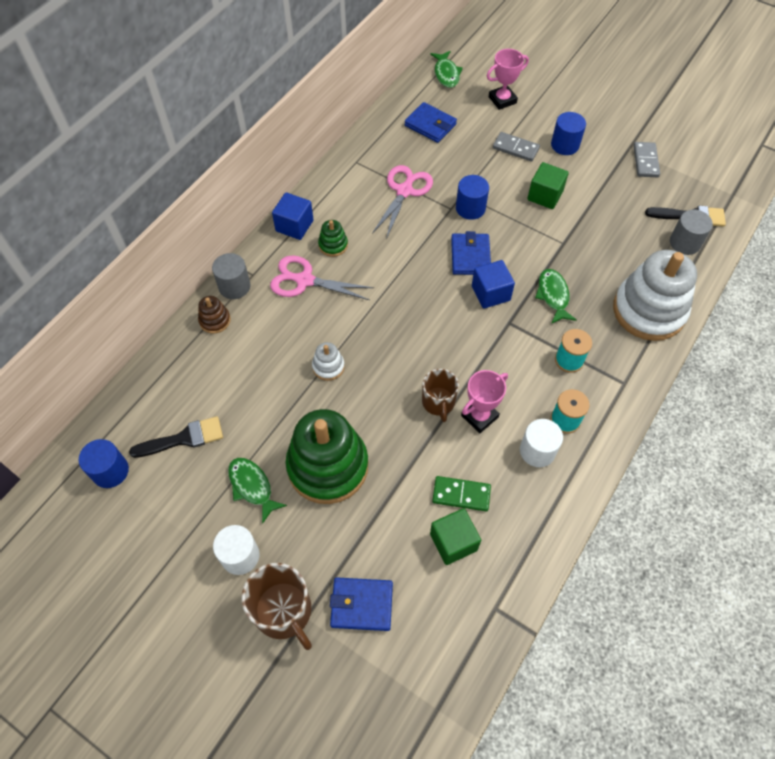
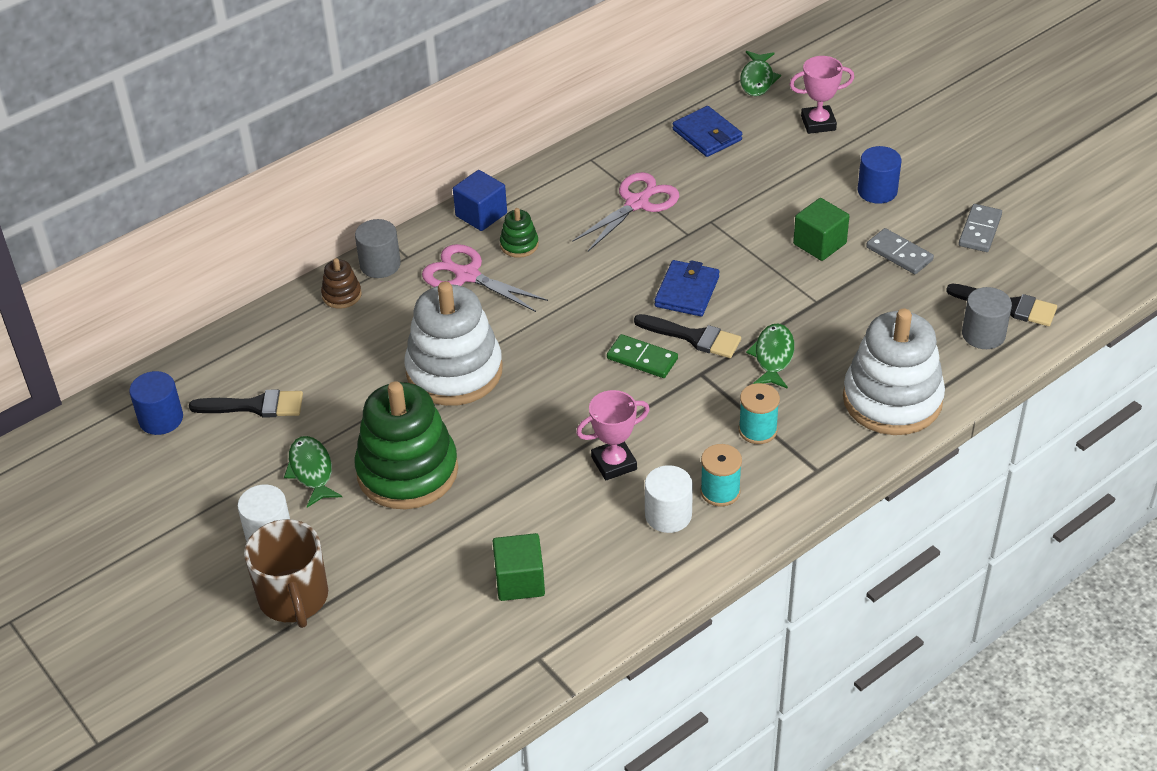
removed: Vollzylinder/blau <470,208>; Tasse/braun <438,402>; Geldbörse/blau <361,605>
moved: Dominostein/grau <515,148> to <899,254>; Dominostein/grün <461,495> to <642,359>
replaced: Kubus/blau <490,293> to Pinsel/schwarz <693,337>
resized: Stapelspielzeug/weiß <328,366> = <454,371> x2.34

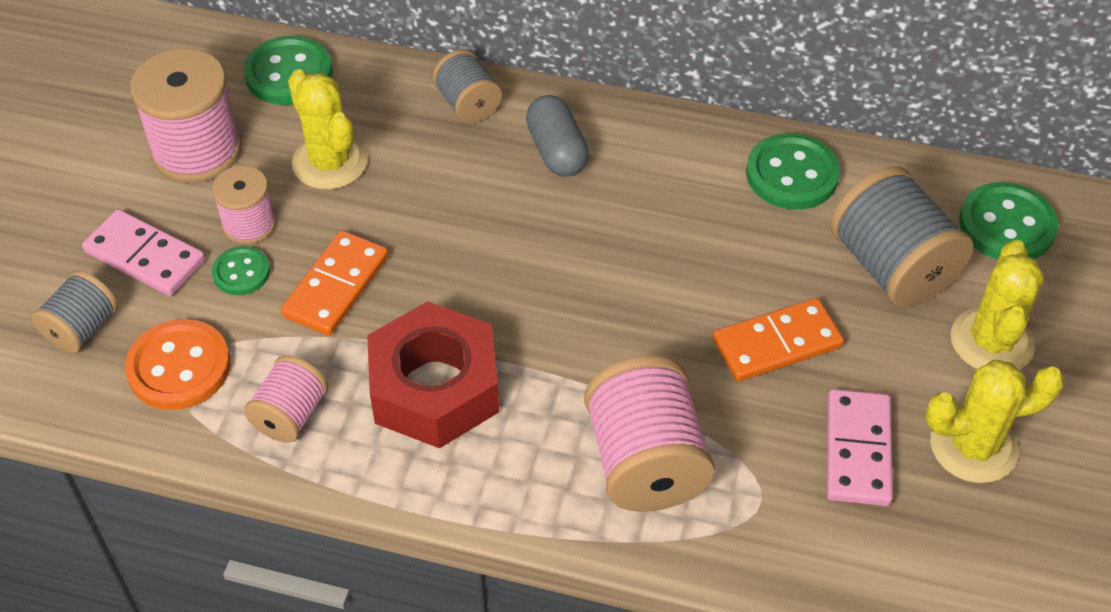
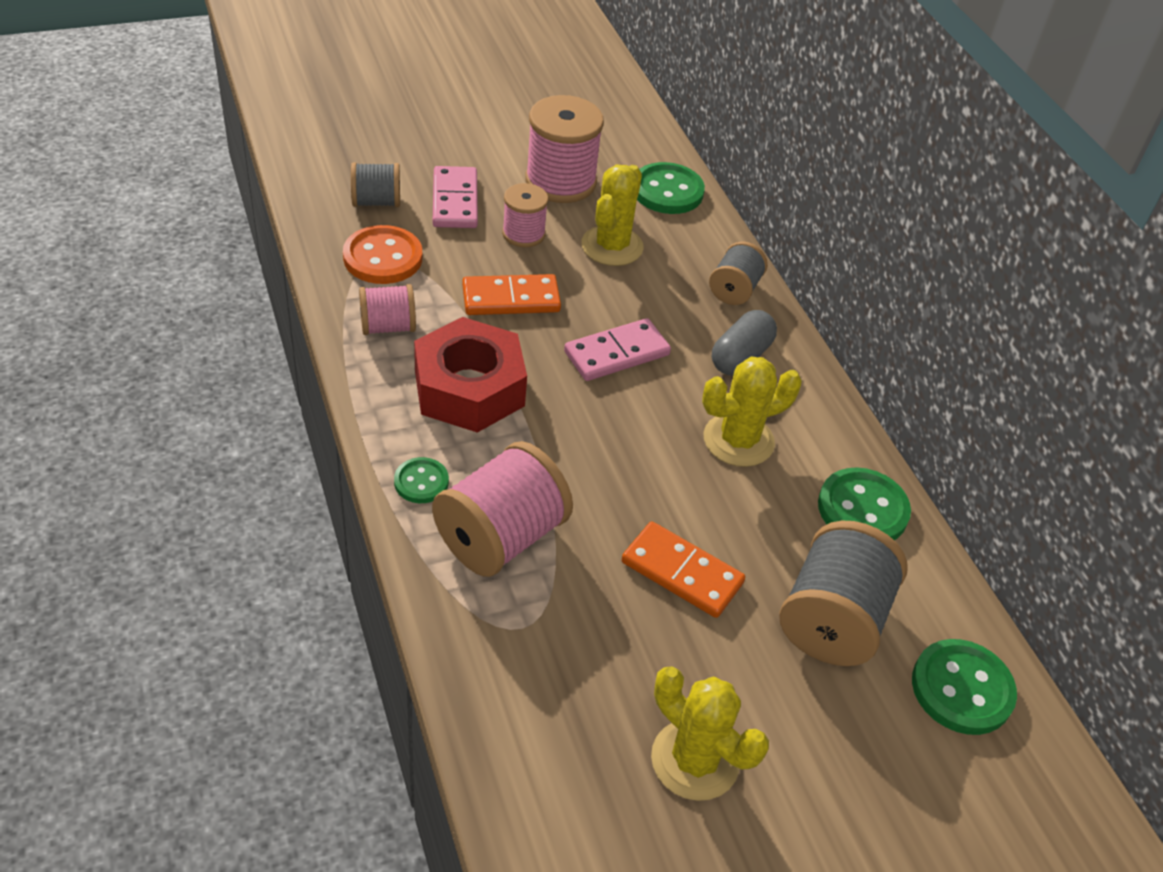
moved: Kaktus/gelb <991,341> to <738,440>; Knopf/grün <241,272> to <421,482>; Dominostein/rosa <858,450> to <617,353>

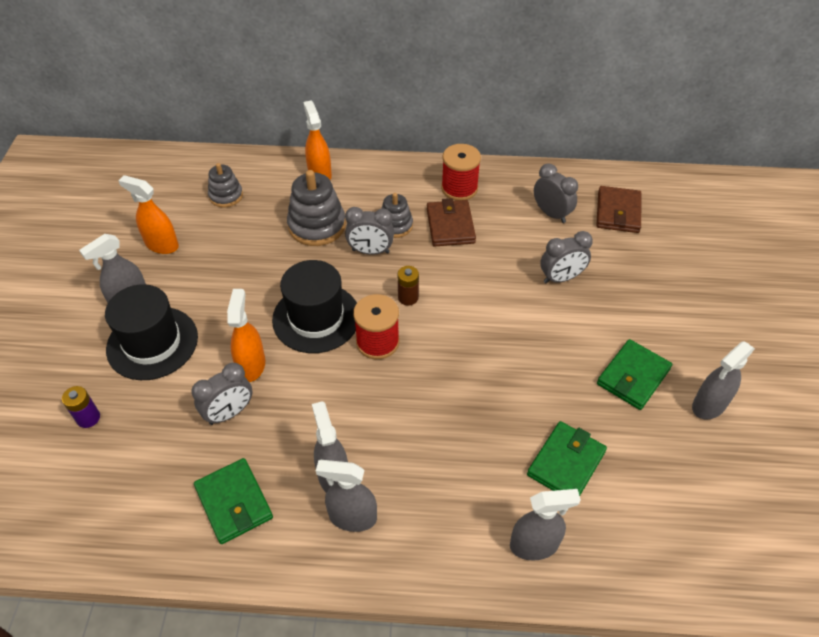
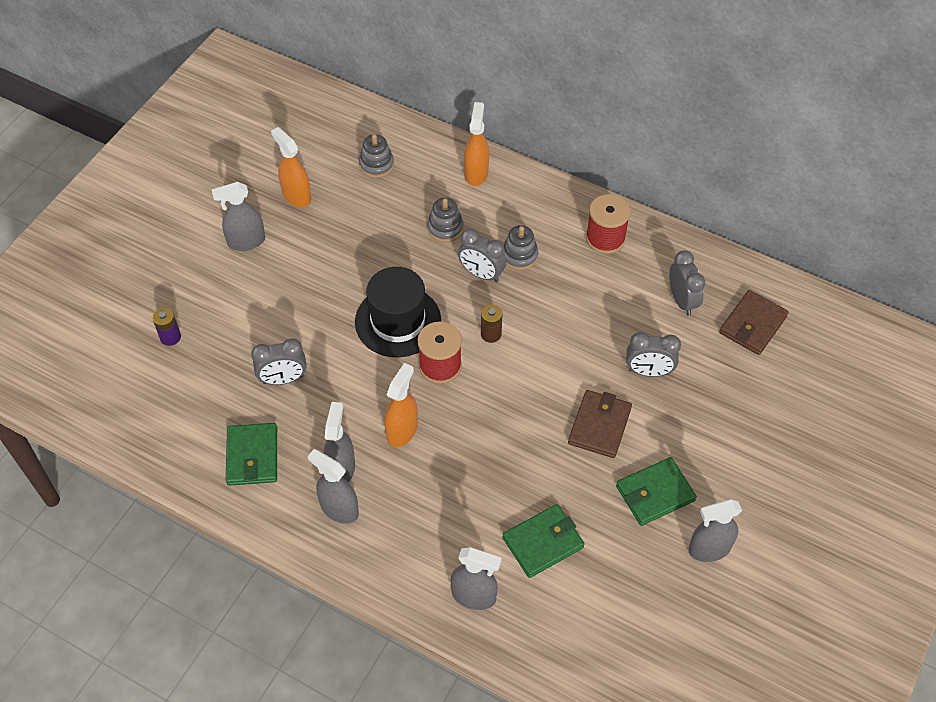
removed: Hut/schwarz <152,343>
moved: Geldbörse/braun <450,226> to <599,426>; Sprühflasche/orange <251,365> to <402,430>
resized: Stapelspielzeug/grau <317,225> = <445,228> x0.61

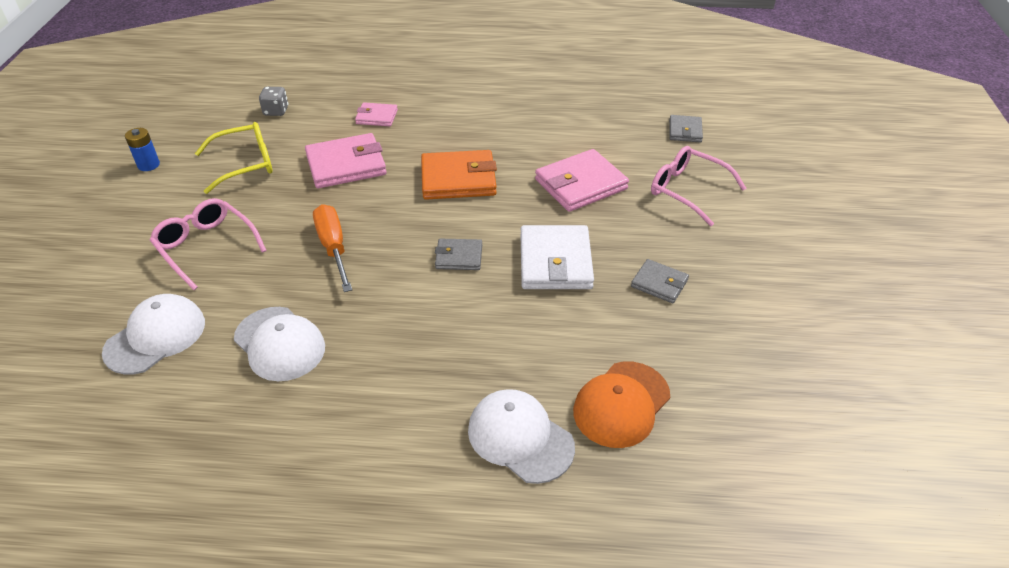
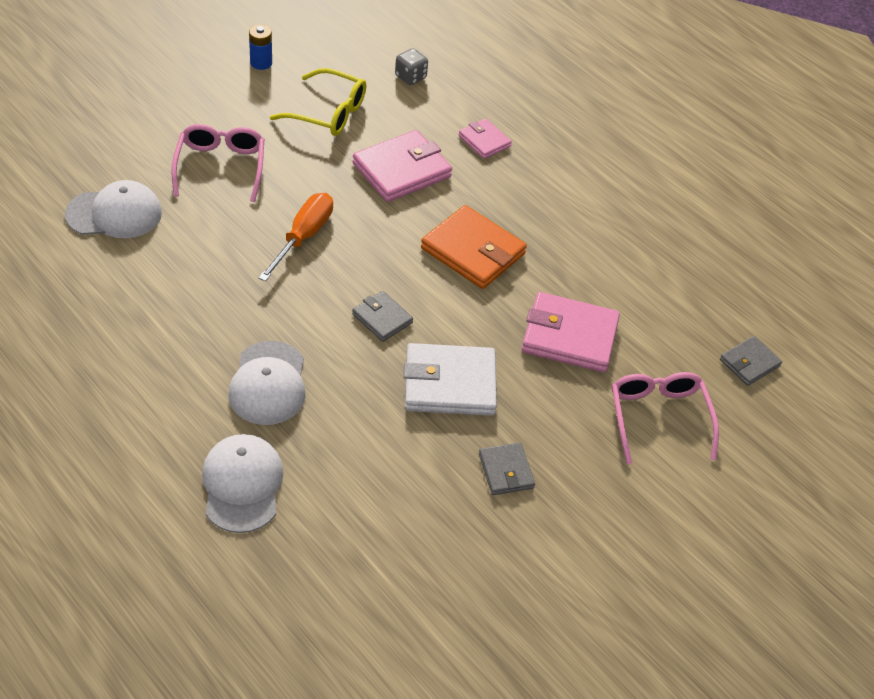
removed: Kappe/orange <621,404>
moved: Kappe/weiß <279,344> to <268,383>
turned: Geldbörse/rosa <346,165> = <402,170> 60 degrees counterclockwise; Geldbörse/weiß <555,262> = <449,384> 45 degrees clockwise

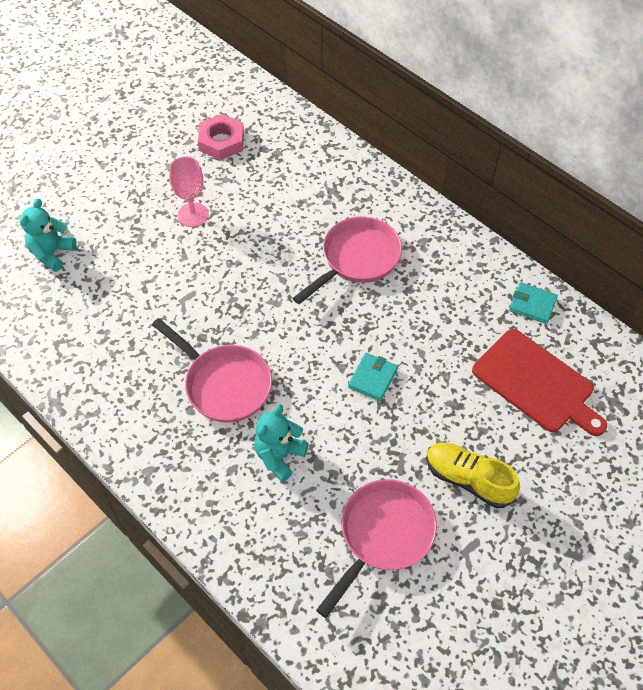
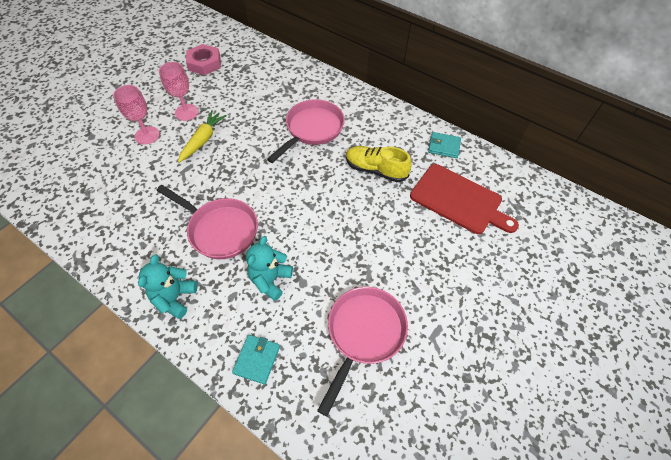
added: Kelch/rosa <147,135>; Karotte/gelb <203,140>
moved: Teddybär/türkis <52,253> to <175,298>; Geldbörse/türkis <373,378> to <257,359>; Schuh/gelb <468,479> to <375,170>

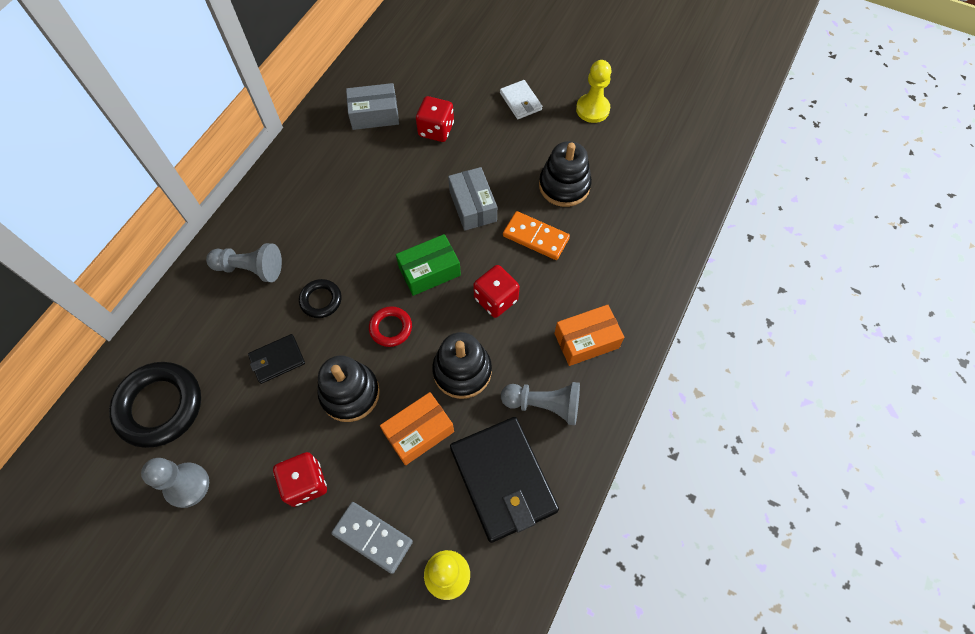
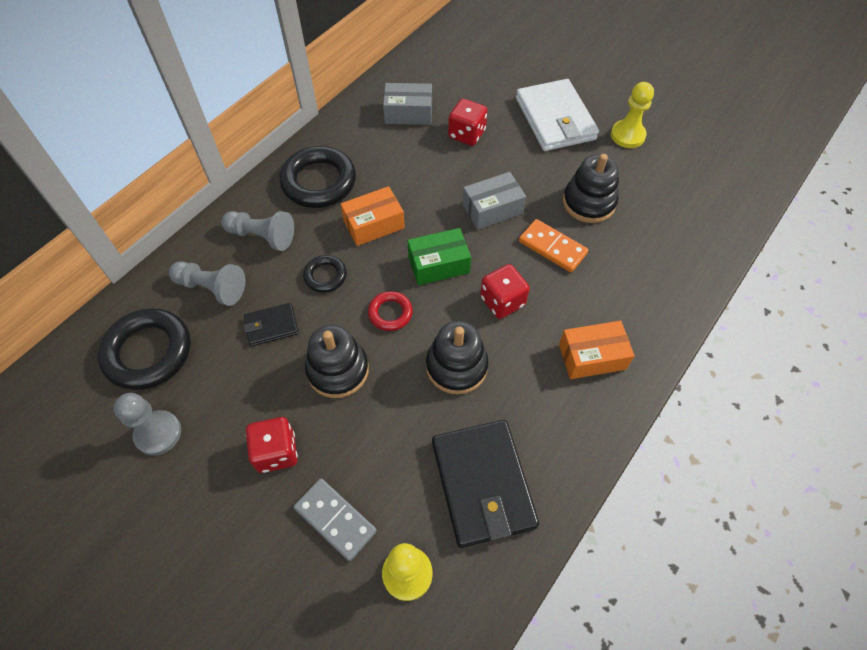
added: Ring/schwarz <319,182>
moved: Bauer/grau <544,405> to <212,288>; Schachtel/orange <419,432> to <374,224>
turned: Schachtel/grau <473,206> = <492,209> 75 degrees clockwise
resized: Geldbörse/weiß <520,101> = <555,119> x2.00

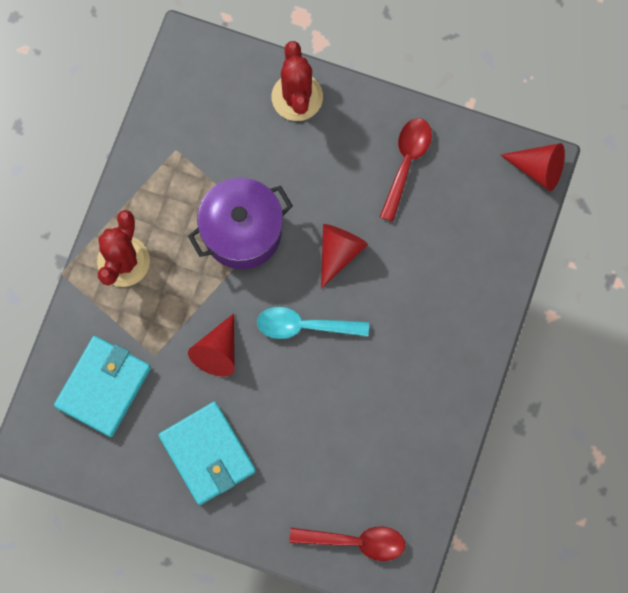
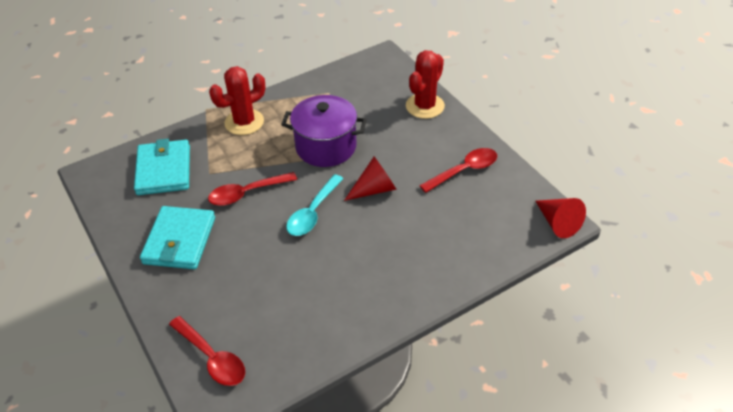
replaced: Kegel/rot <218,351> to Löffel/rot <246,193>
turned: Löffel/türkis <304,326> = <313,212> 105 degrees counterclockwise; Geldbörse/türkis <103,387> = <164,170> 75 degrees counterclockwise

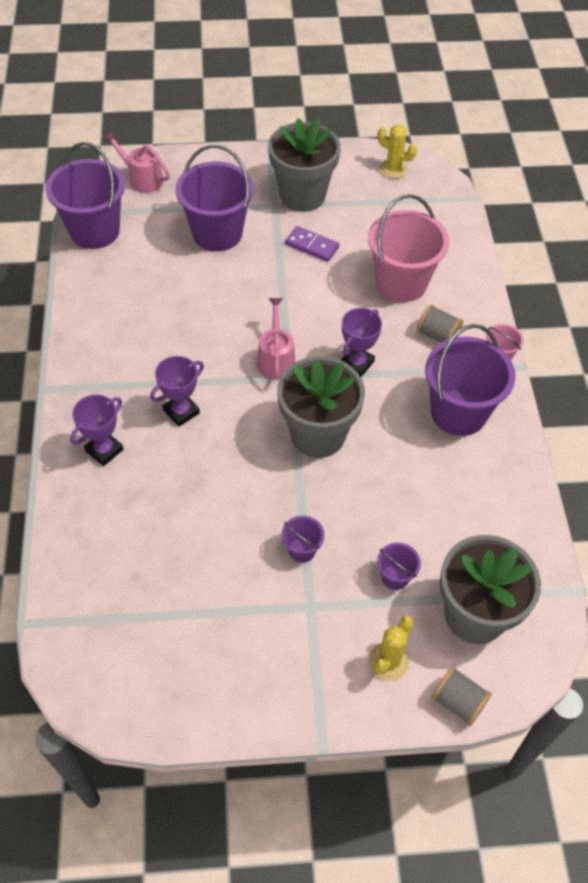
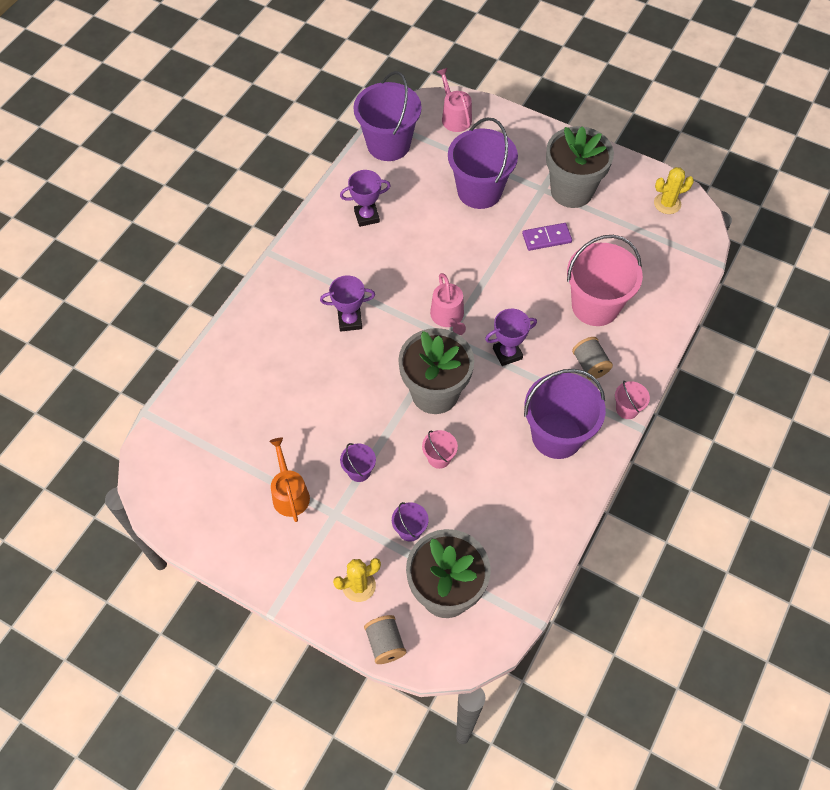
added: Eimer/rosa <439,458>; Gießkanne/orange <289,494>
moved: Pokal/lila <104,450> to <367,216>
turned: Kaktus/gelb <393,169> = <667,203> 75 degrees counterclockwise; Dominostein/lila <312,245> = <546,238> 75 degrees counterclockwise; Gießkanne/rosa <276,359> = <448,317> 135 degrees clockwise

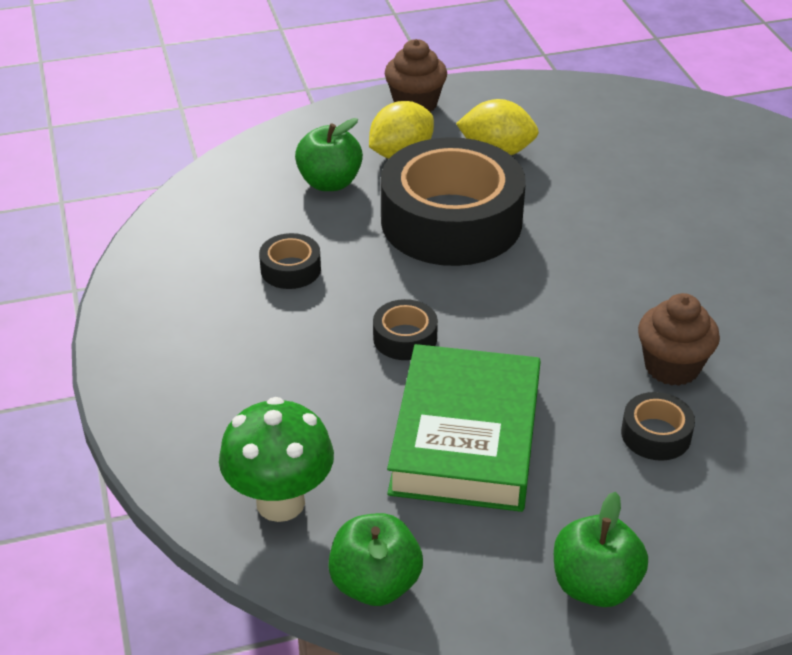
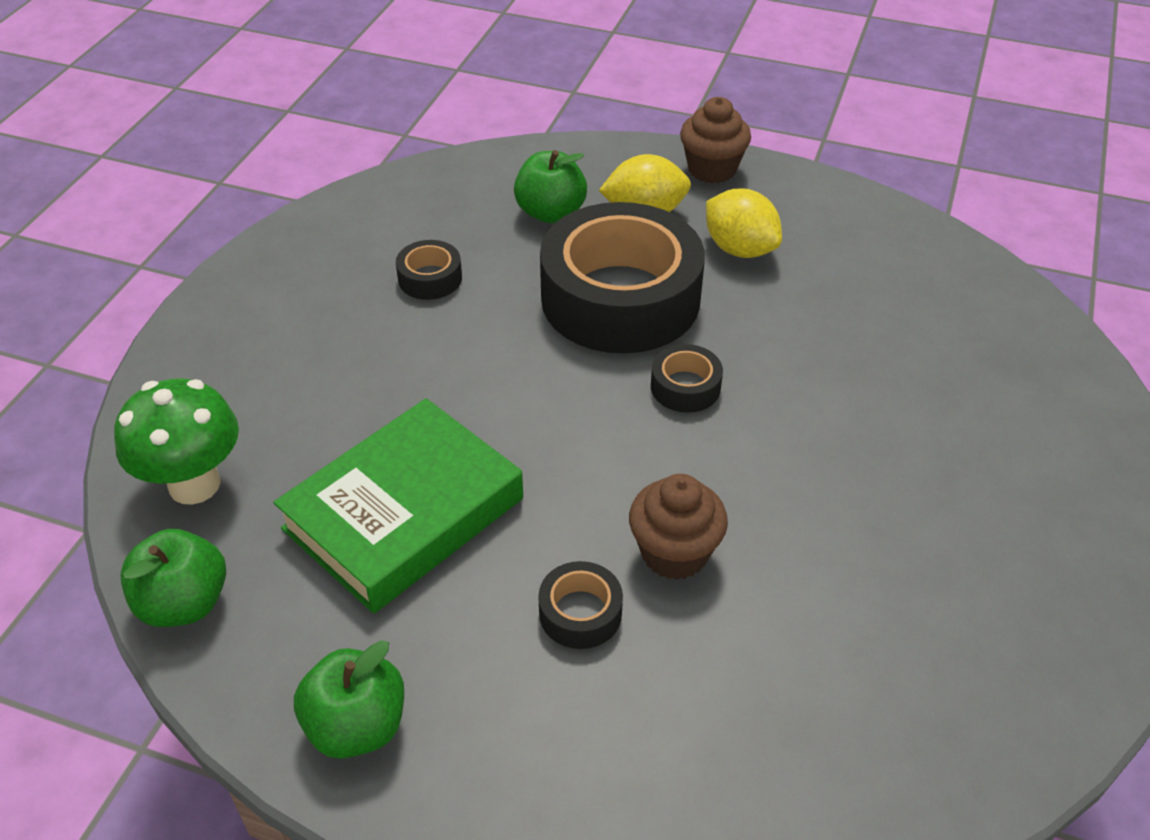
moved: Klebeband/schwarz <405,338> to <685,387>

